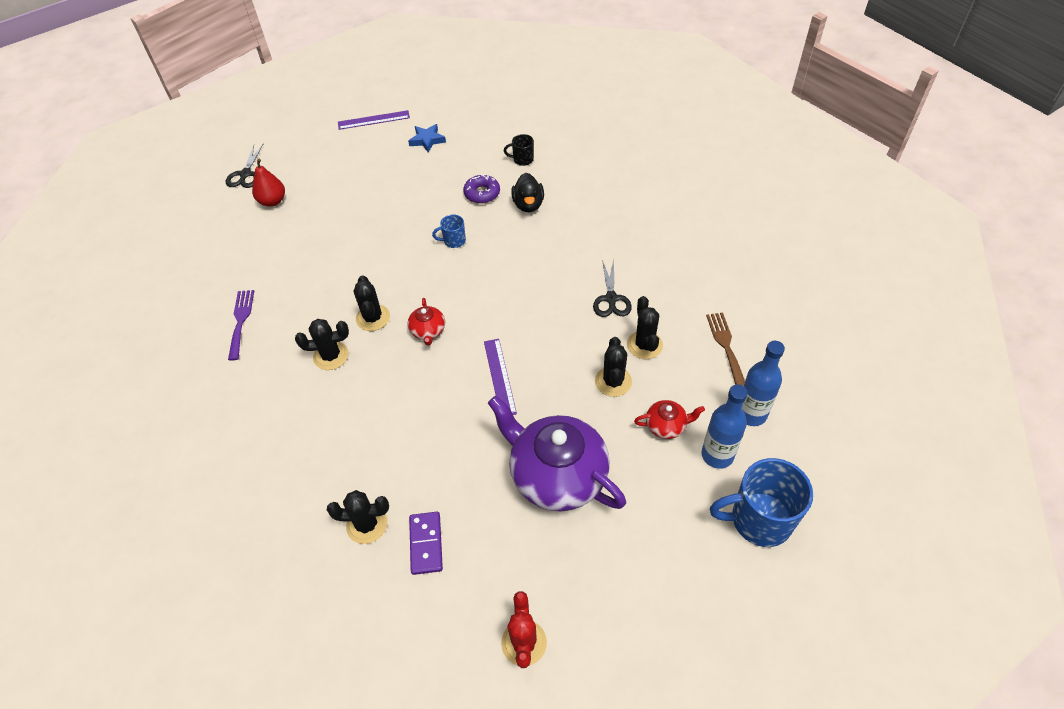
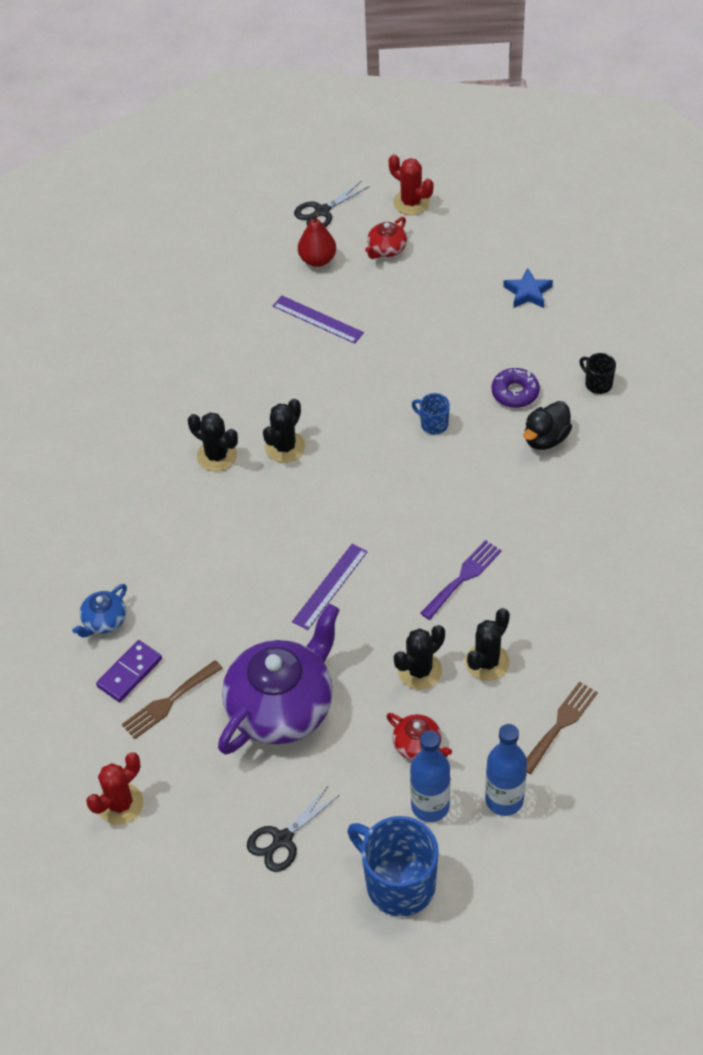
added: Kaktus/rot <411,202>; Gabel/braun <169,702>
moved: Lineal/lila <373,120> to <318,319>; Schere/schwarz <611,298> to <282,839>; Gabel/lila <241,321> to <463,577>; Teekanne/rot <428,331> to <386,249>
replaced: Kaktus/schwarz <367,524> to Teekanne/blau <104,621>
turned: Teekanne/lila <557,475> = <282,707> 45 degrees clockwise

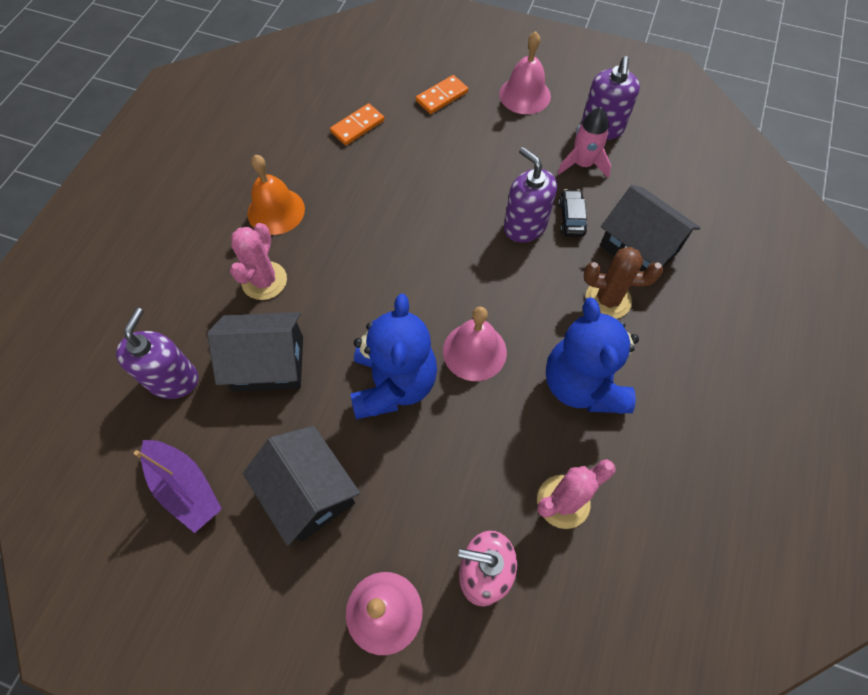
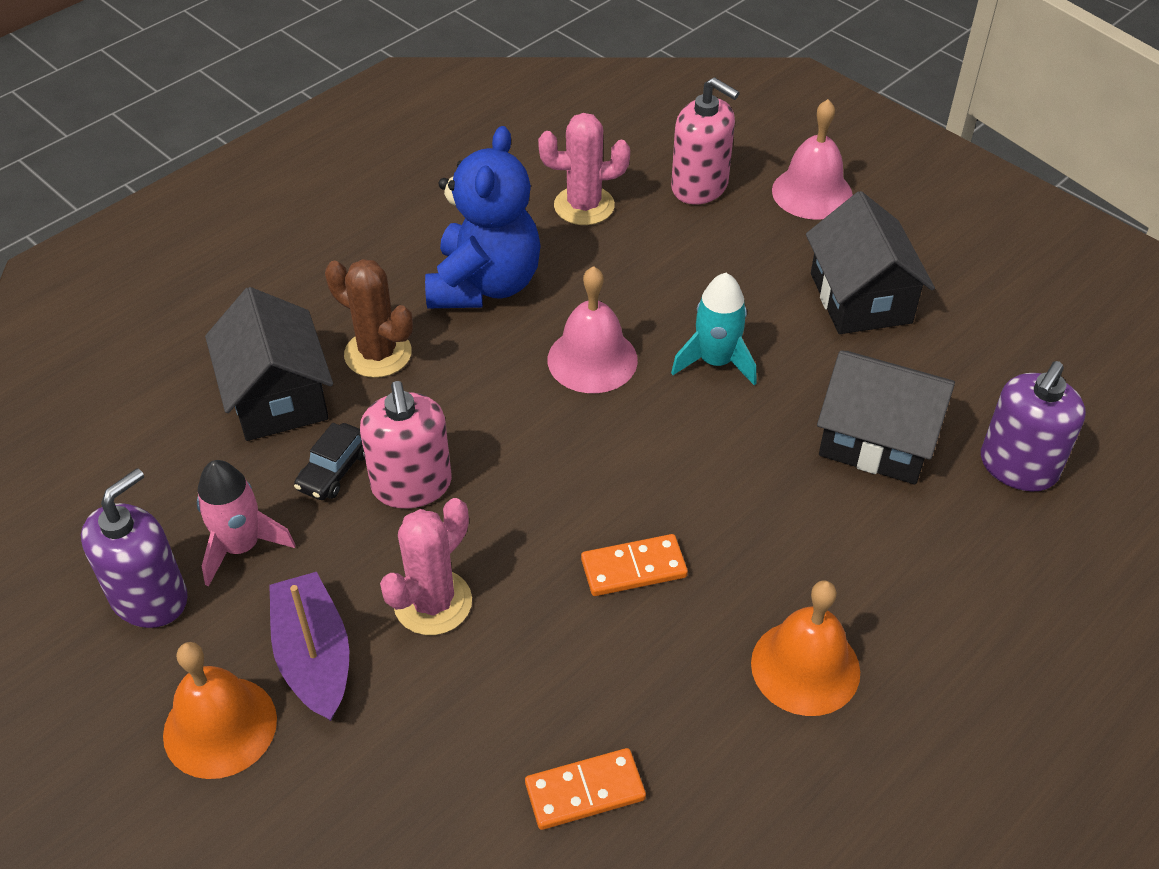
moved: Dominostein/orange <442,97> to <633,568>; Kaktus/rosa <264,281> to <433,602>; Boot/lila <185,488> to <314,657>
replaced: Teddybär/blau <393,384> to Rakete/türkis <716,362>
recoloured: Glocke/rosa <525,95> to Glocke/orange <220,726>; Seifenspender/lila <525,226> to Seifenspender/rosa <412,485>

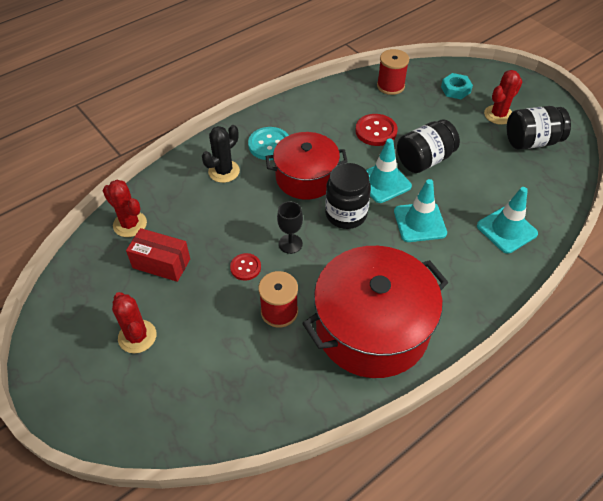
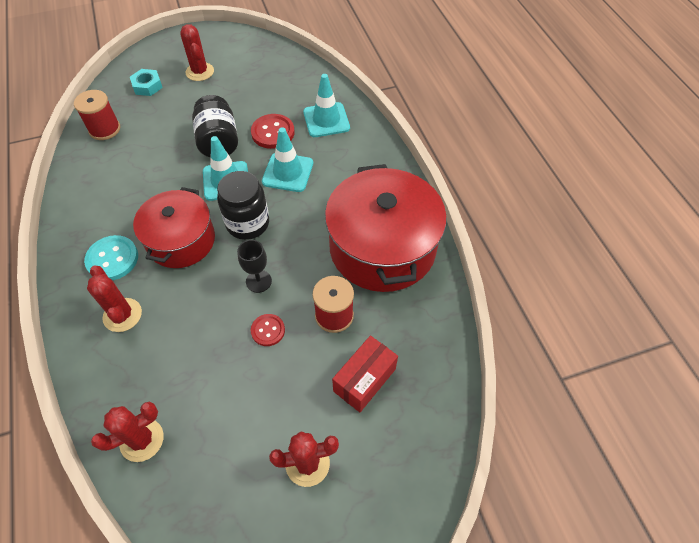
removed: Einmachglas/schwarz <531,141>
moved: Knopf/rot <376,131> to <273,132>; Schachtel/rot <161,263> to <364,380>
recoloured: Kaktus/schwarz <224,171> to Kaktus/rot <122,315>

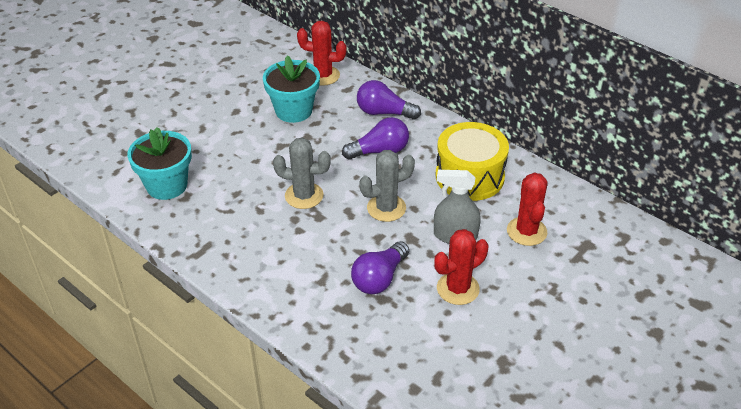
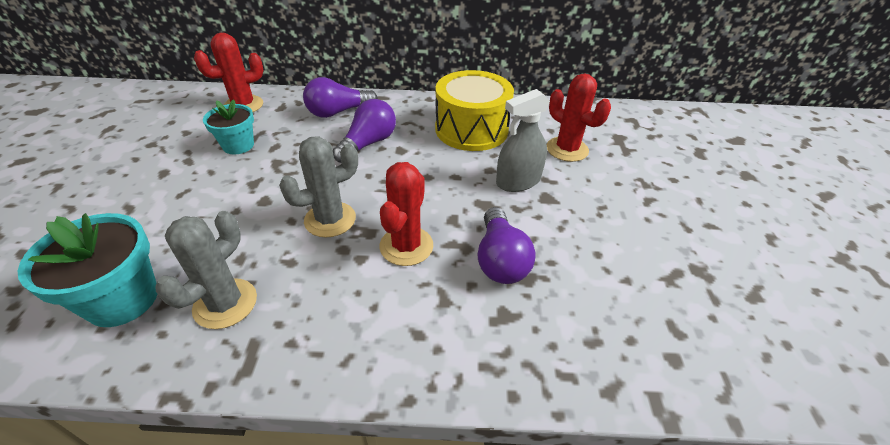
moved: Kaktus/grau <386,208> to <225,303>; Kaktus/rot <458,289> to <406,246>
resized: Blumentopf/türkis <293,111> = <238,145> x0.66

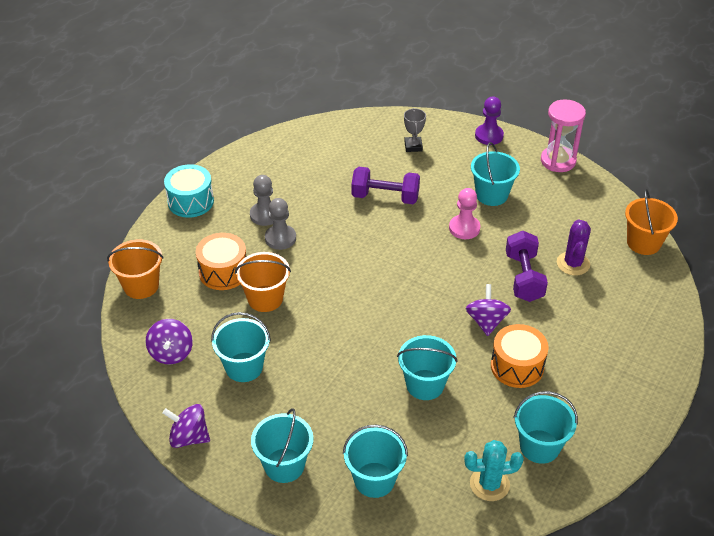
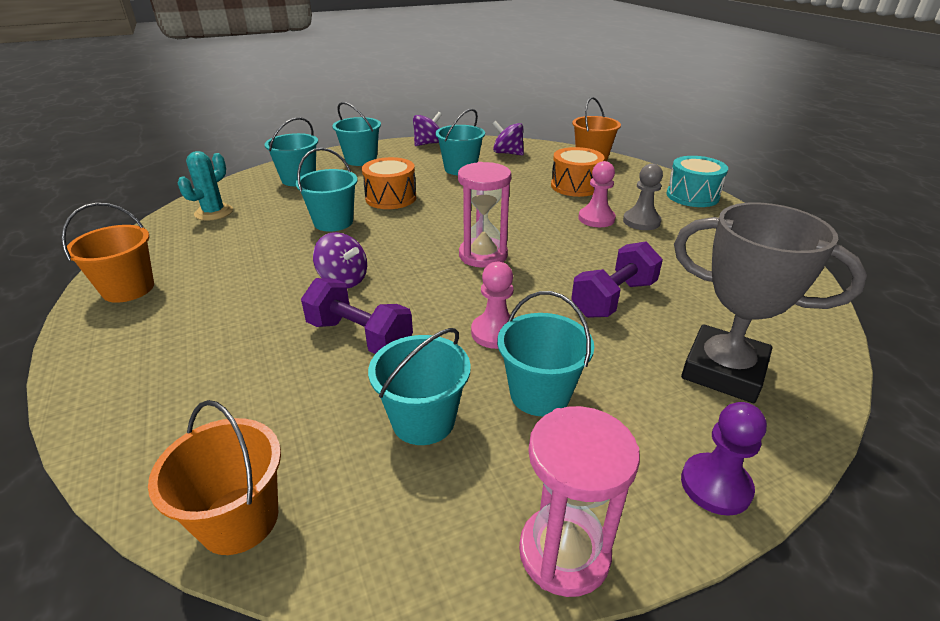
removed: Kaktus/lila <573,263>
added: Sanduhr/rosa <483,255>
moved: Eimer/orange <265,298> to <128,289>; Trommel/orange <517,366> to <391,198>; Eimer/türkis <539,446> to <423,420>
recoloured: Bauer/grau <280,238> to Bauer/rosa <596,219>
resized: Pokal/grau <413,146> = <723,370> x2.21

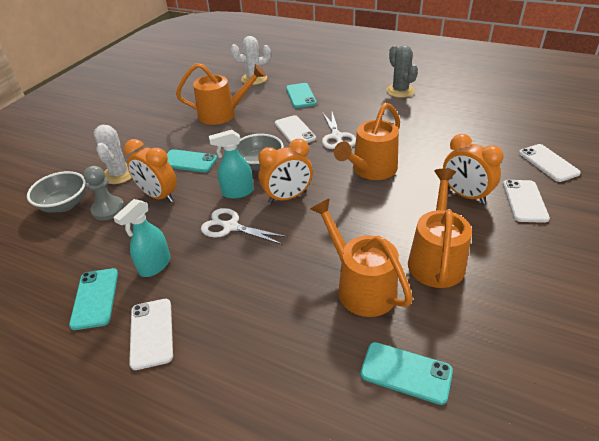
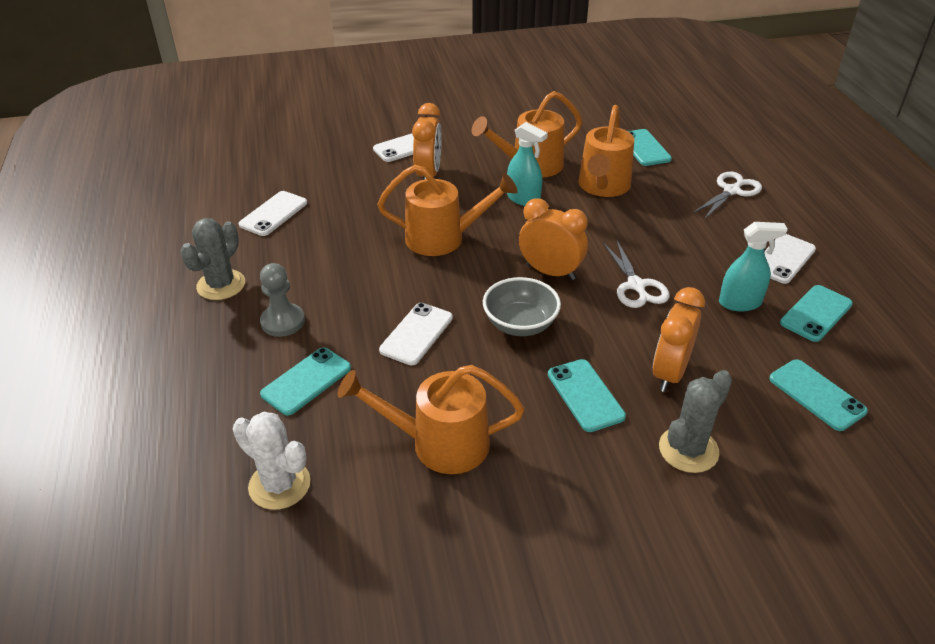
removed: Schüssel/grau <64,205>
added: Handy/türkis <816,395>
moved: Schere/weiß <336,136> to <731,191>; Sprühflasche/türkis <237,192> to <523,199>; Handy/weiß <548,163> to <273,214>; Bauer/grau <108,209> to <283,321>
recoloured: Kaktus/weiß <119,174> to Kaktus/grau <688,450>
turned: Gießkanne/orange <223,114> = <438,443> 45 degrees counterclockwise; Wecker/orange <159,196> = <670,373> 150 degrees counterclockwise

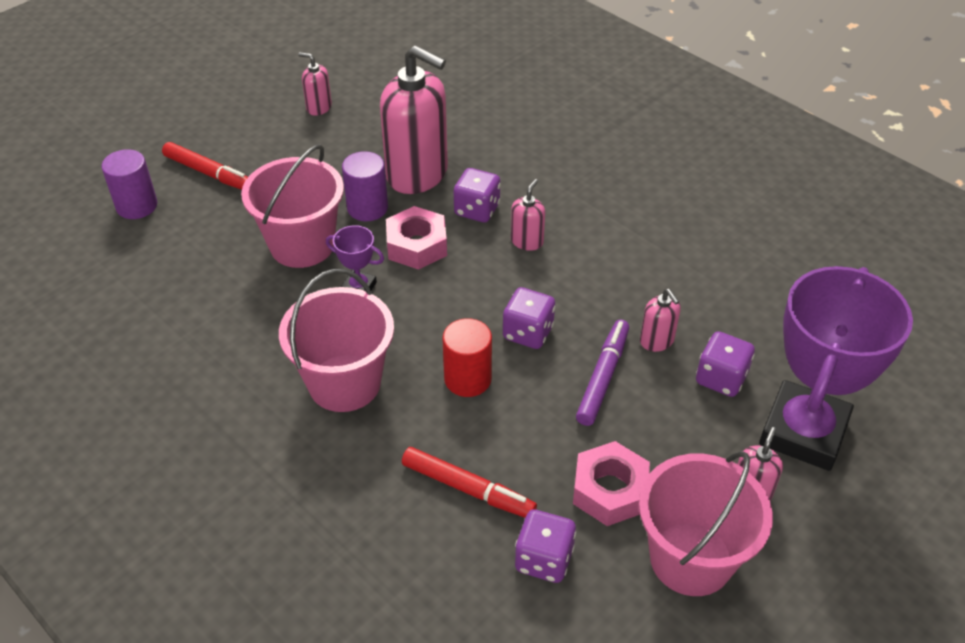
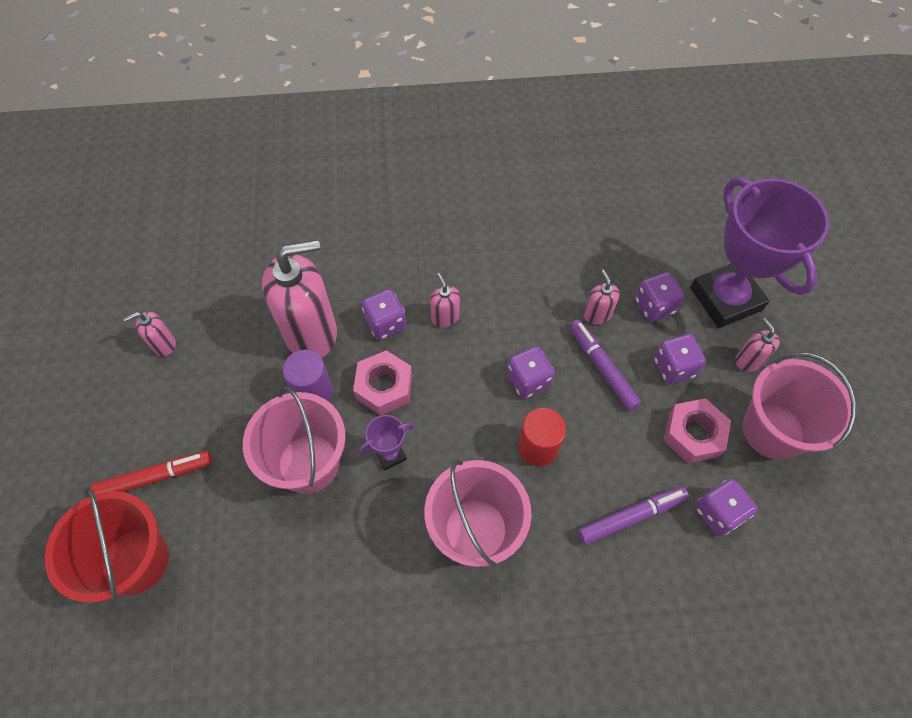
added: Spielwürfel/lila <673,367>
replaced: Vollzylinder/lila <137,206> to Eimer/rot <135,561>
recoloured: Filzstift/rot <468,489> to Filzstift/lila <631,517>
turned: Seifenspender/rosa <657,341> = <597,314> 120 degrees counterclockwise

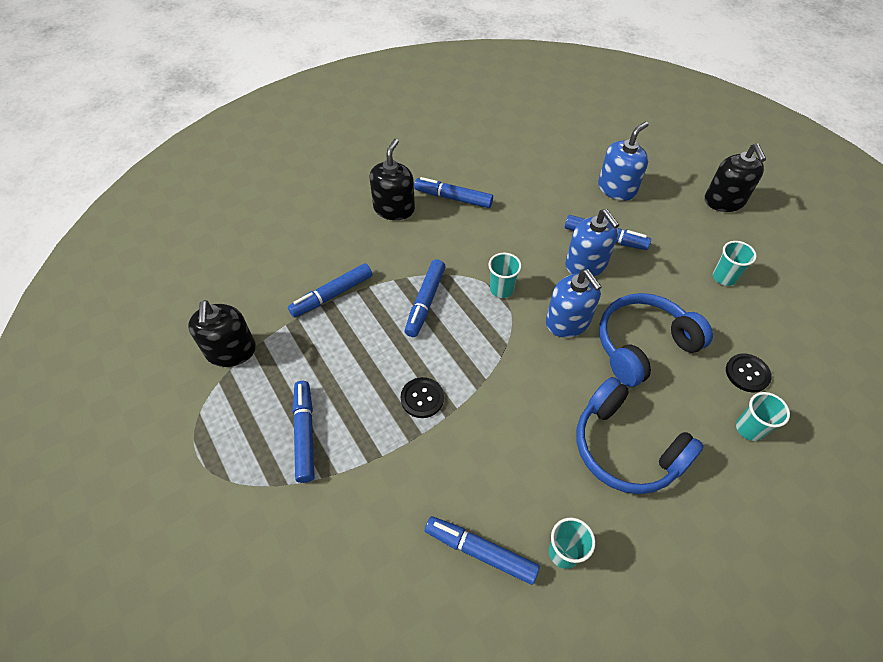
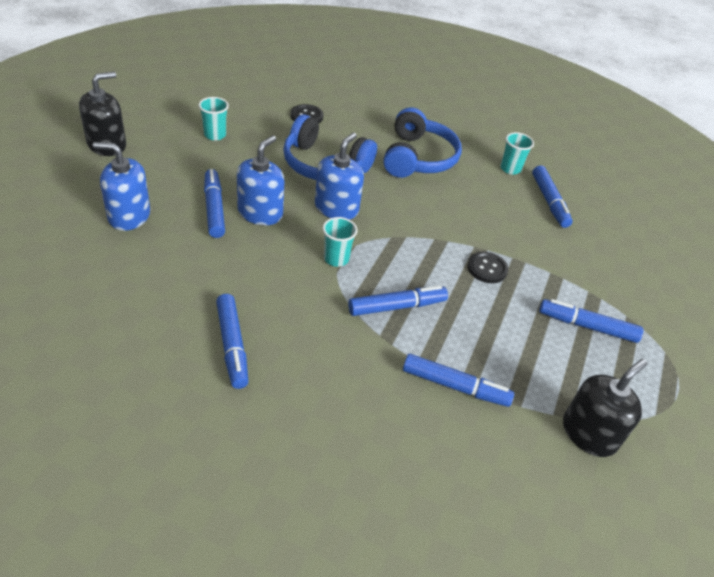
removed: Seifenspender/schwarz <394,209>; Becher/türkis <749,428>
turned: Filzstift/blau <305,434> = <587,326> 60 degrees clockwise

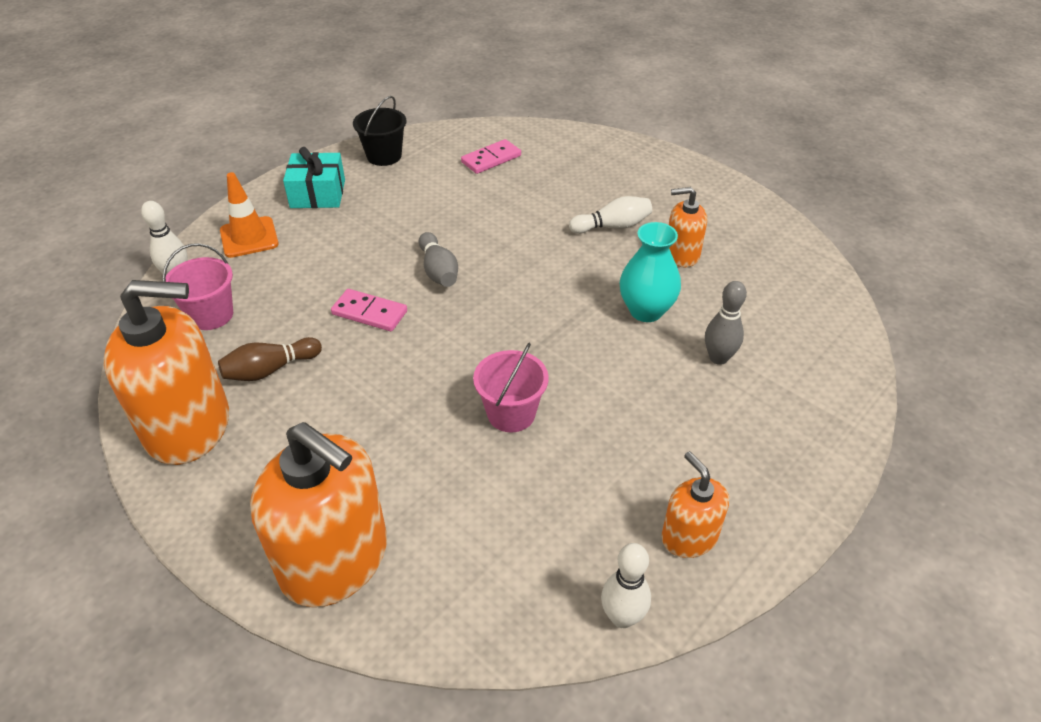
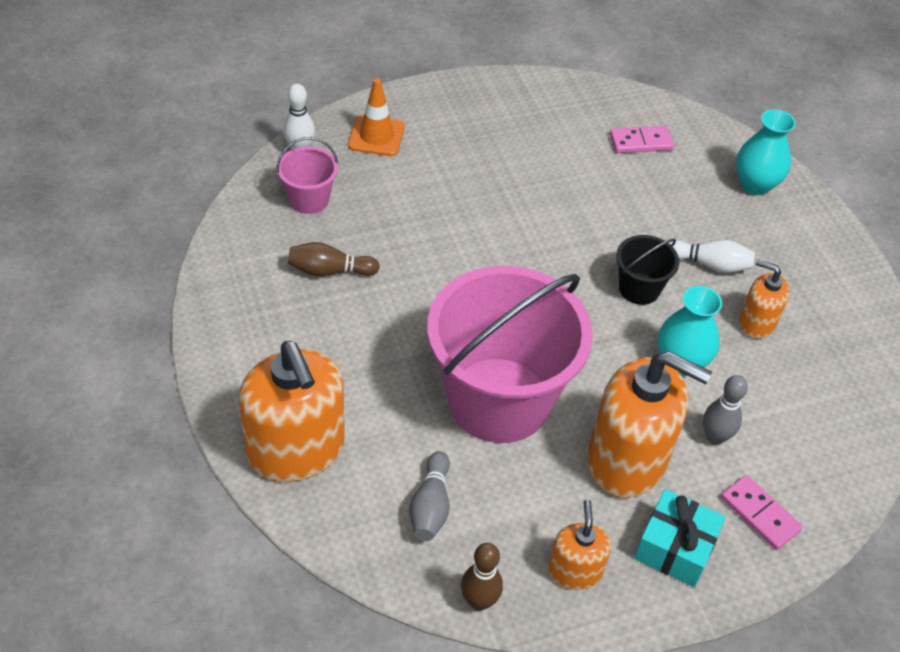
added: Vase/türkis <755,185>
moved: Eimer/schwarz <384,156> to <639,289>; Geschenk/türkis <318,194> to <675,548>; Bowlingkegel/grau <438,271> to <430,506>; Seifenspender/orange <189,426> to <627,460>; Dominostein/rosa <369,312> to <760,514>
recoloured: Bowlingkegel/weiß <622,617> to Bowlingkegel/braun <479,601>
resized: Eimer/rosa <511,413> = <498,400> x2.30

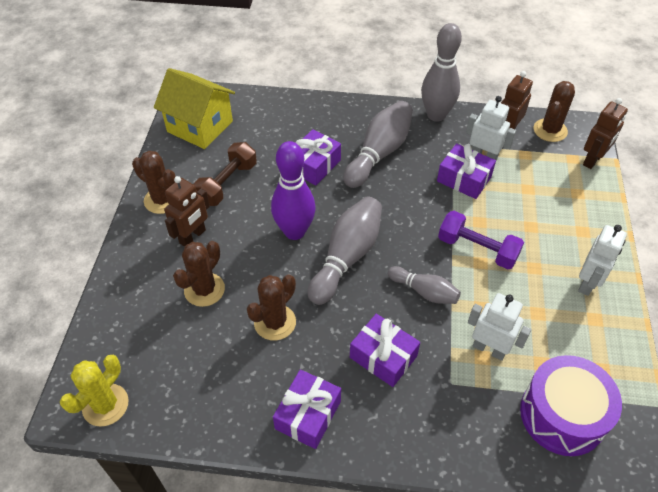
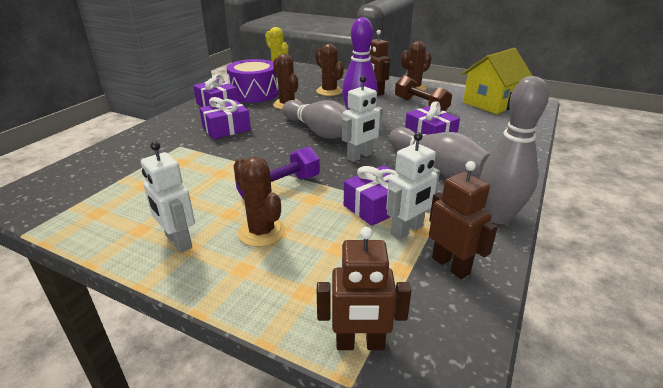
removed: Bowlingkegel/grau <424,292>
moved: Kaktus/braun <550,130> to <261,232>; Roboter/weiß <489,349> to <360,156>; Trommel/lila <562,415> to <254,93>
turned: Roboter/braun <593,160> = <360,344> 60 degrees counterclockwise

